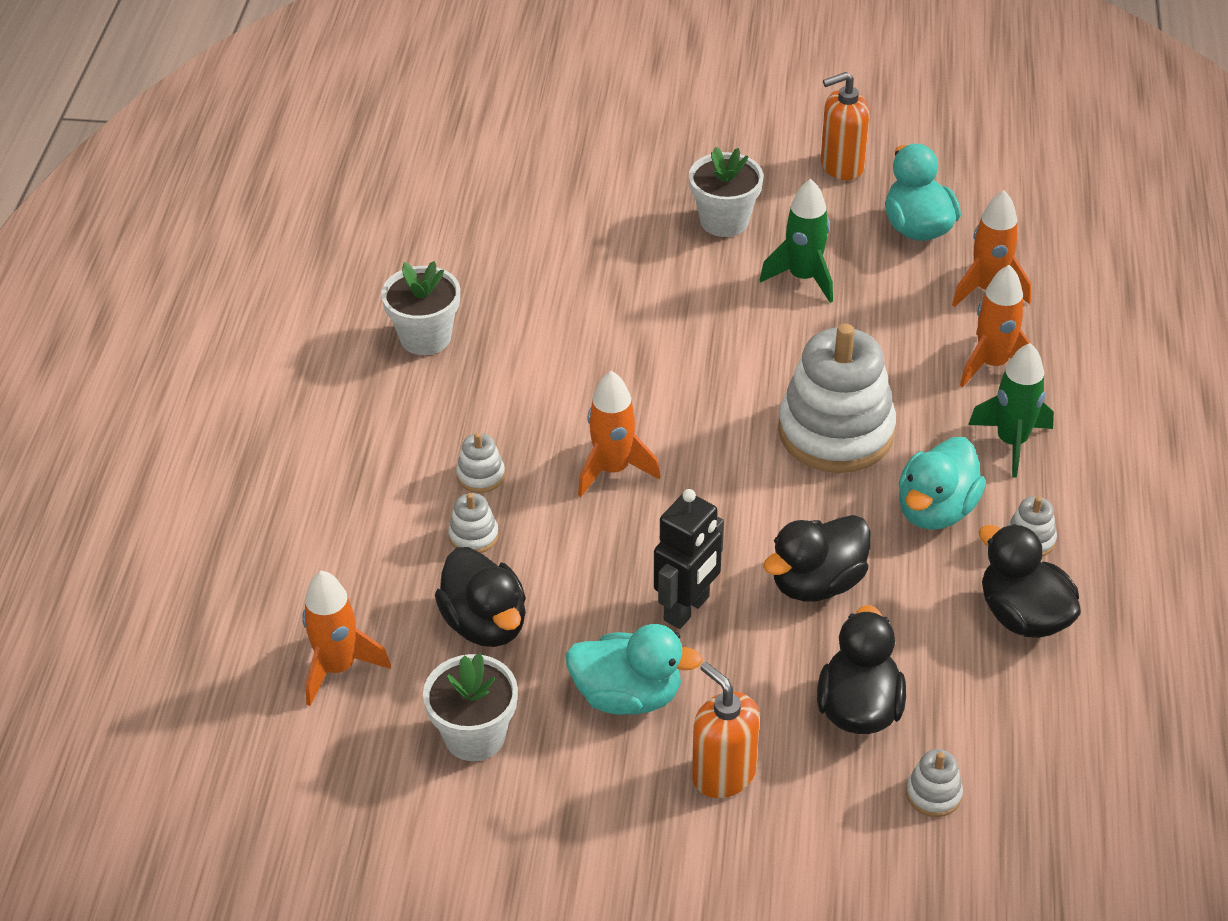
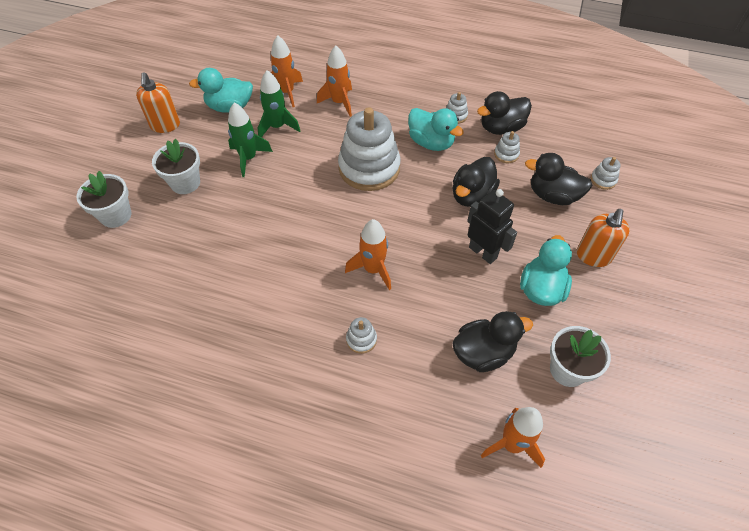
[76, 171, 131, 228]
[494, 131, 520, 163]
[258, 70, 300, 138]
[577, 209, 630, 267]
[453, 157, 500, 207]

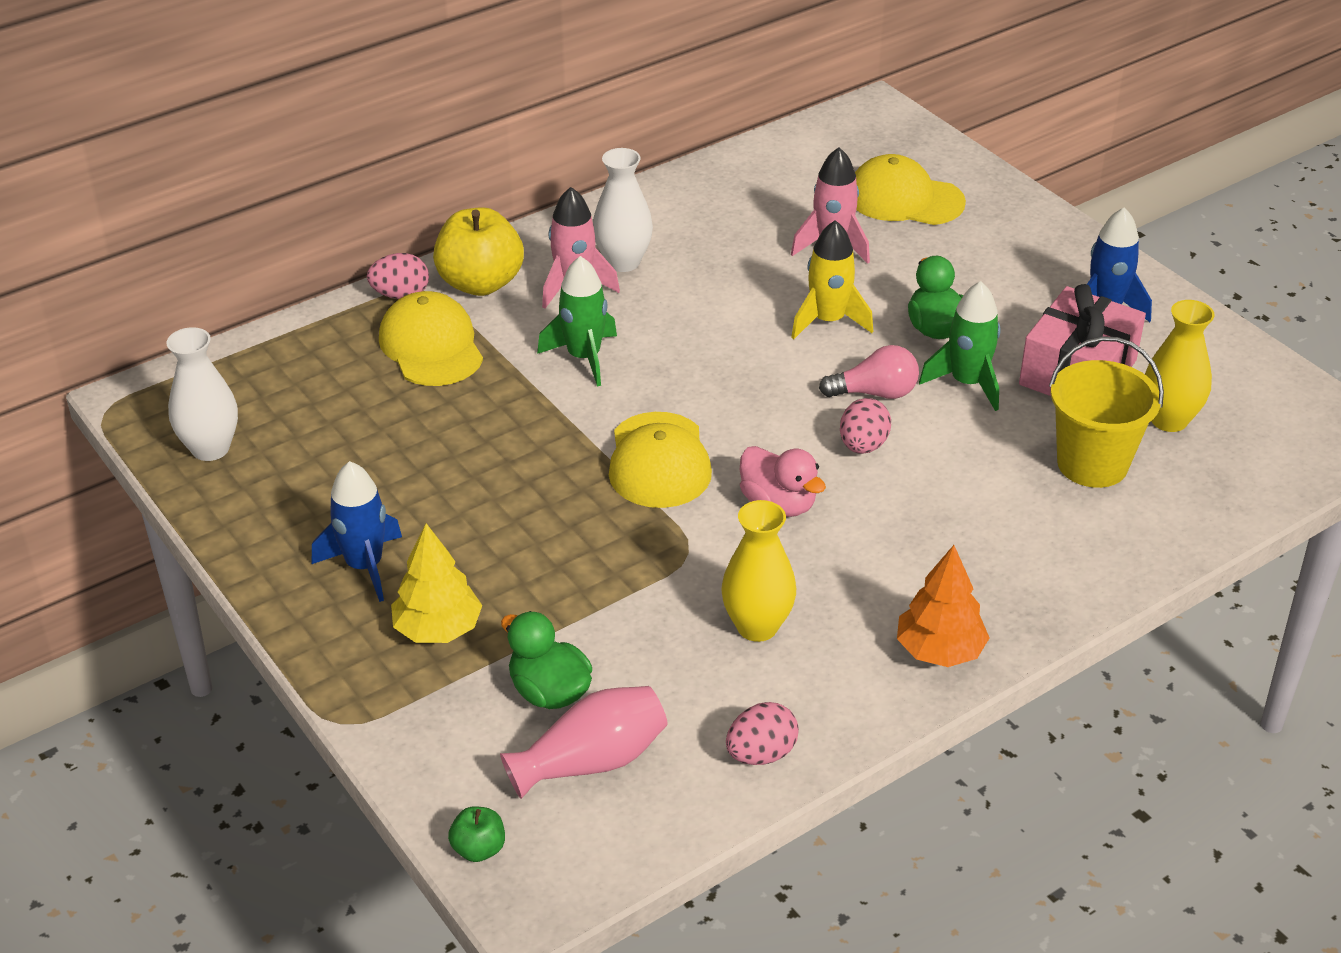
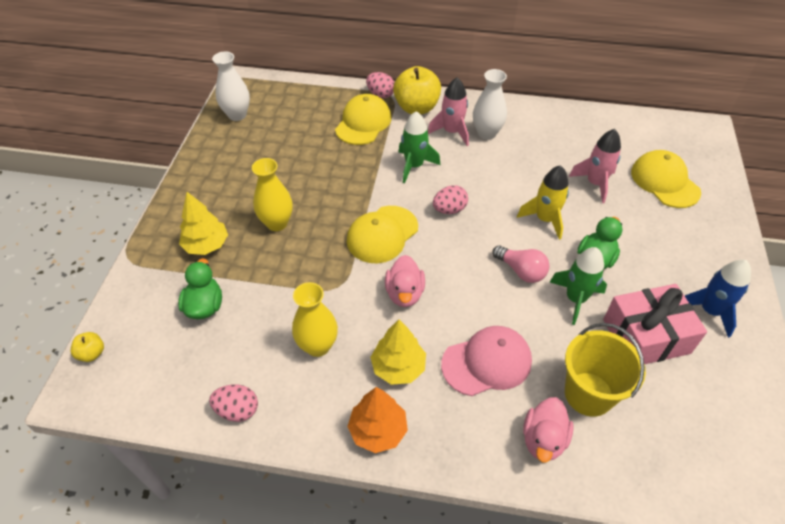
[312, 461, 402, 602] (first image)
[500, 686, 668, 799] (first image)
[370, 320, 426, 385]
[441, 326, 532, 396]
[523, 397, 574, 463]
[433, 185, 468, 214]
[252, 158, 293, 231]
[70, 332, 104, 362]

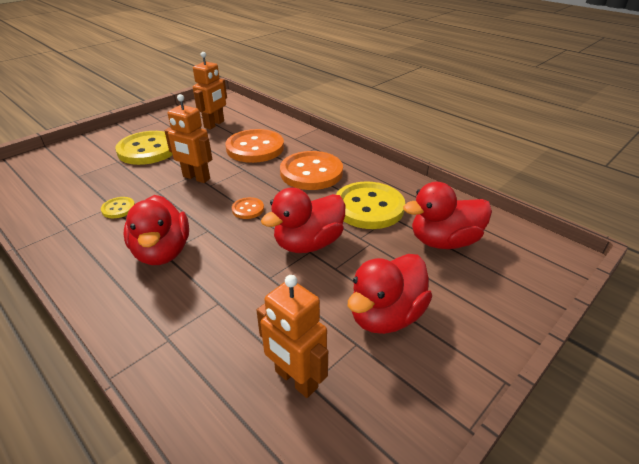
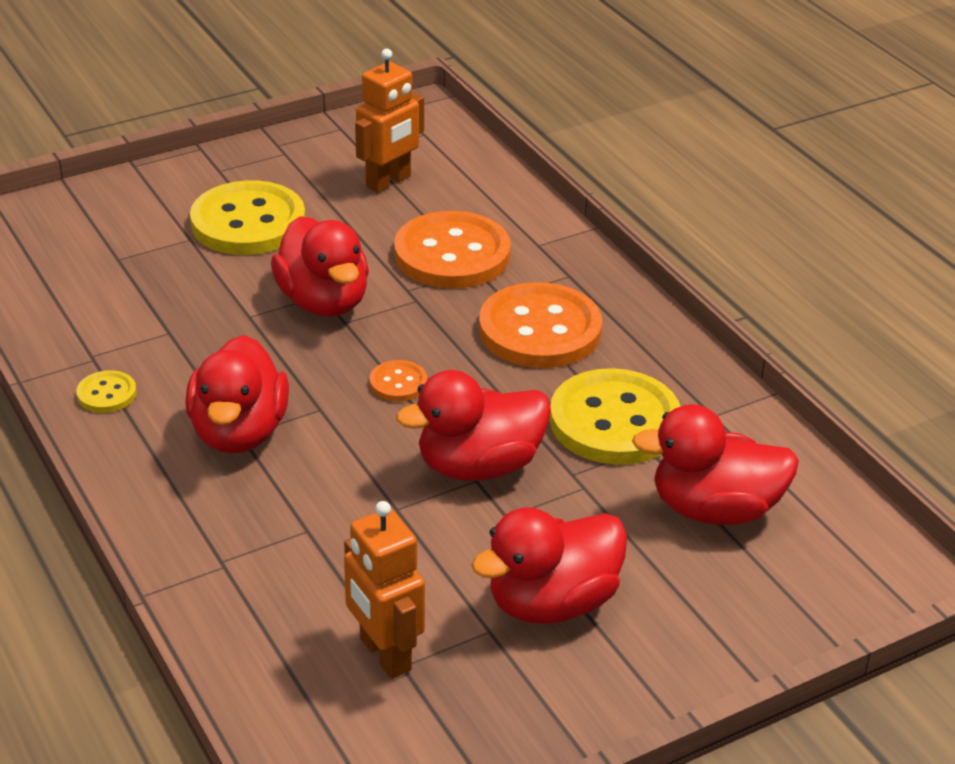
[76, 370, 137, 413]
[271, 216, 369, 317]

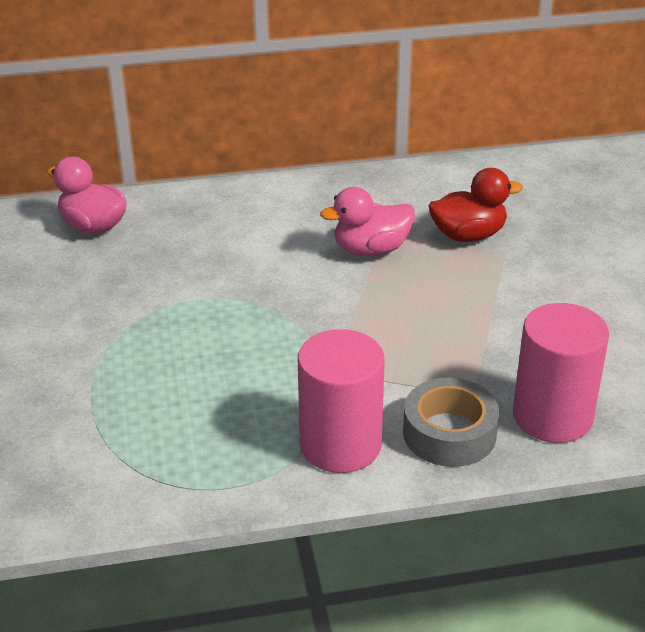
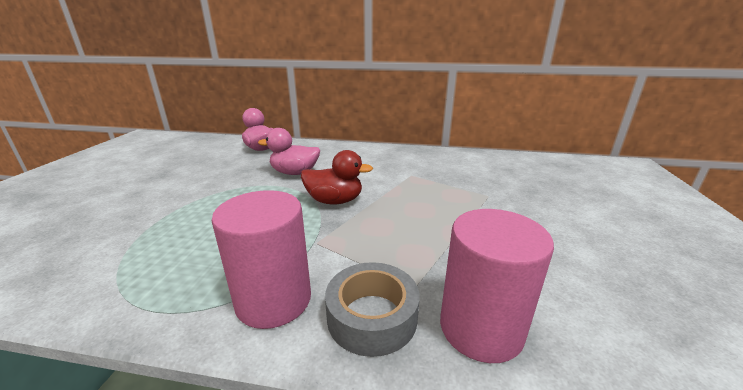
[258, 128, 320, 175]
[301, 150, 373, 204]

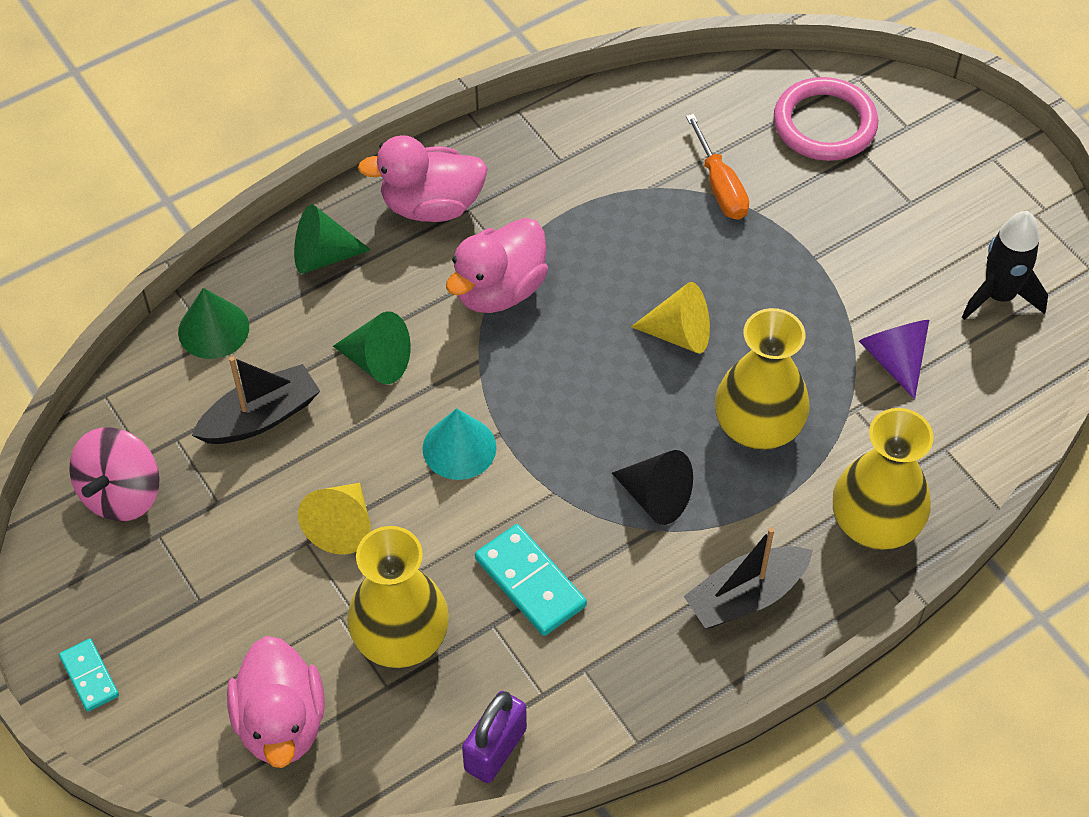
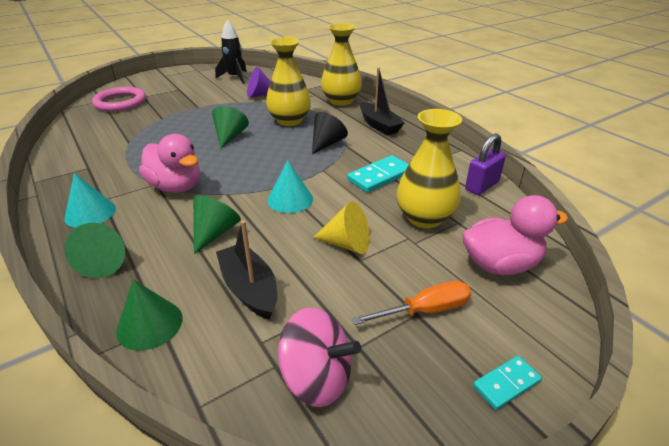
[352, 281, 472, 325]
[64, 173, 116, 228]
[212, 106, 249, 148]
[465, 133, 506, 195]

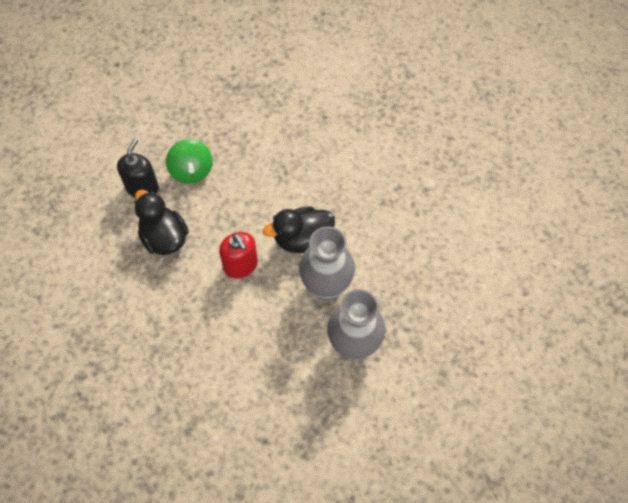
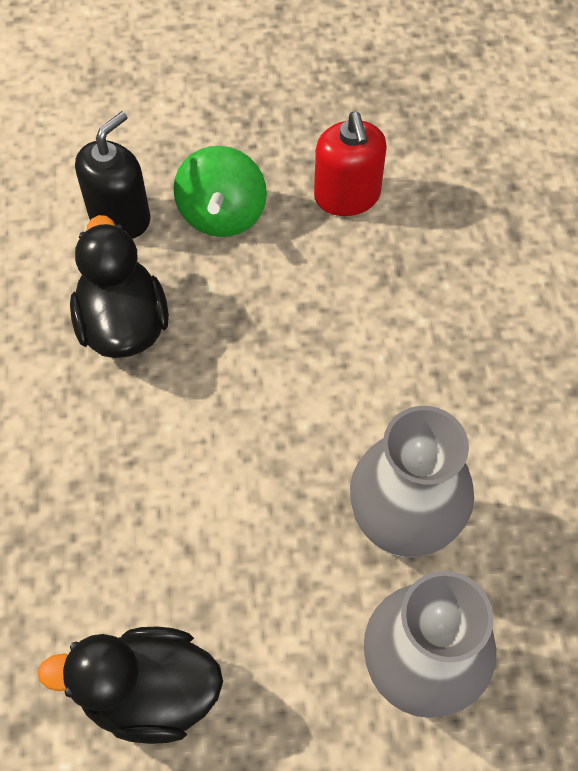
[314, 112, 387, 216]
[37, 626, 223, 744]

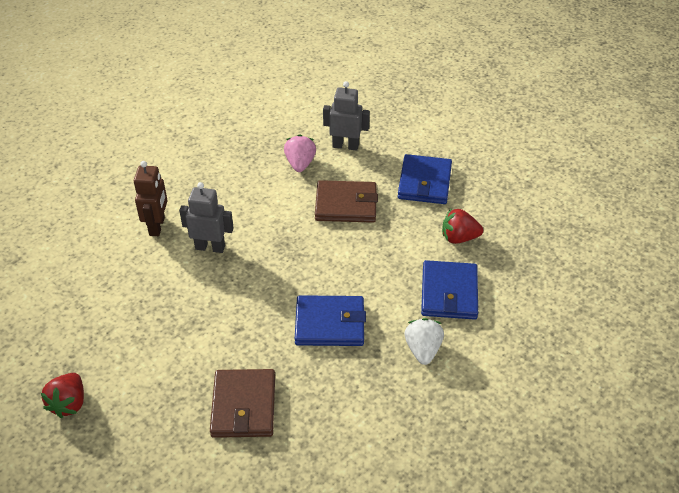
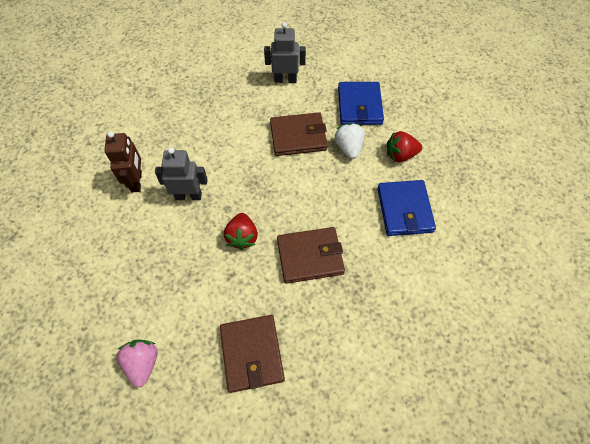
[224, 213, 258, 250]
[117, 339, 158, 387]
[335, 123, 365, 159]
[277, 227, 345, 284]

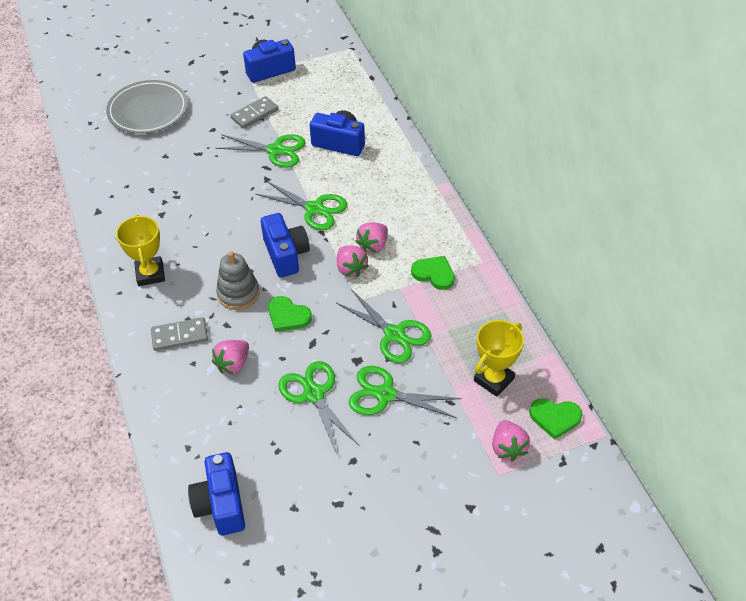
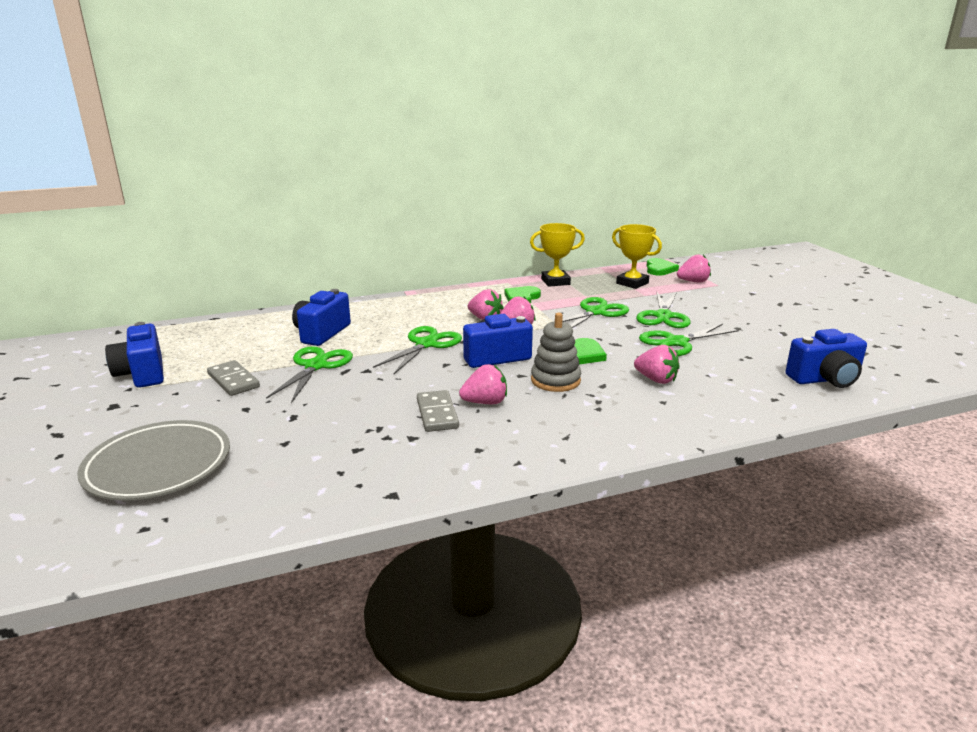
[459, 364, 507, 404]
[530, 223, 585, 287]
[417, 390, 459, 432]

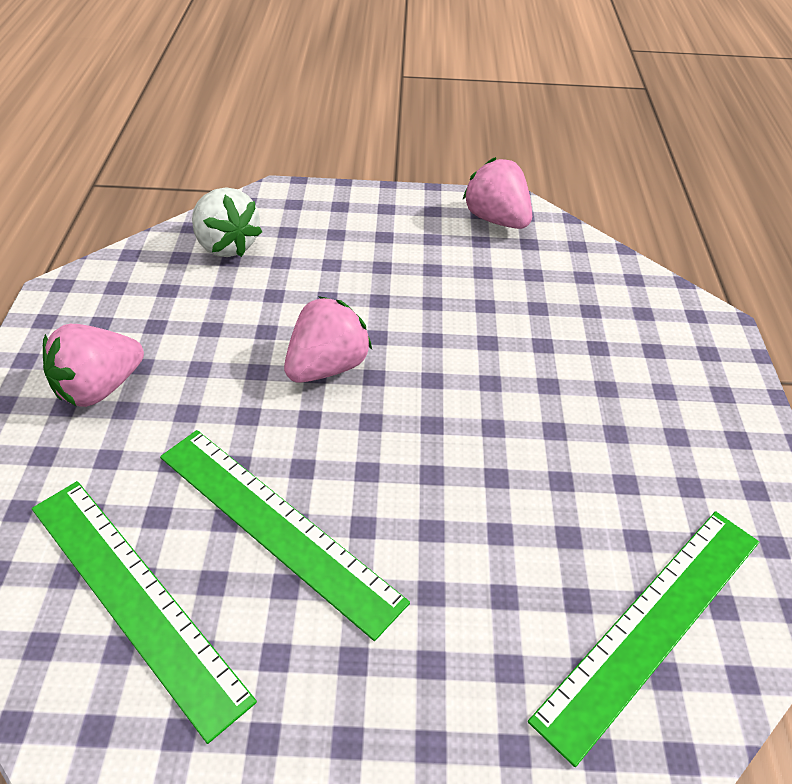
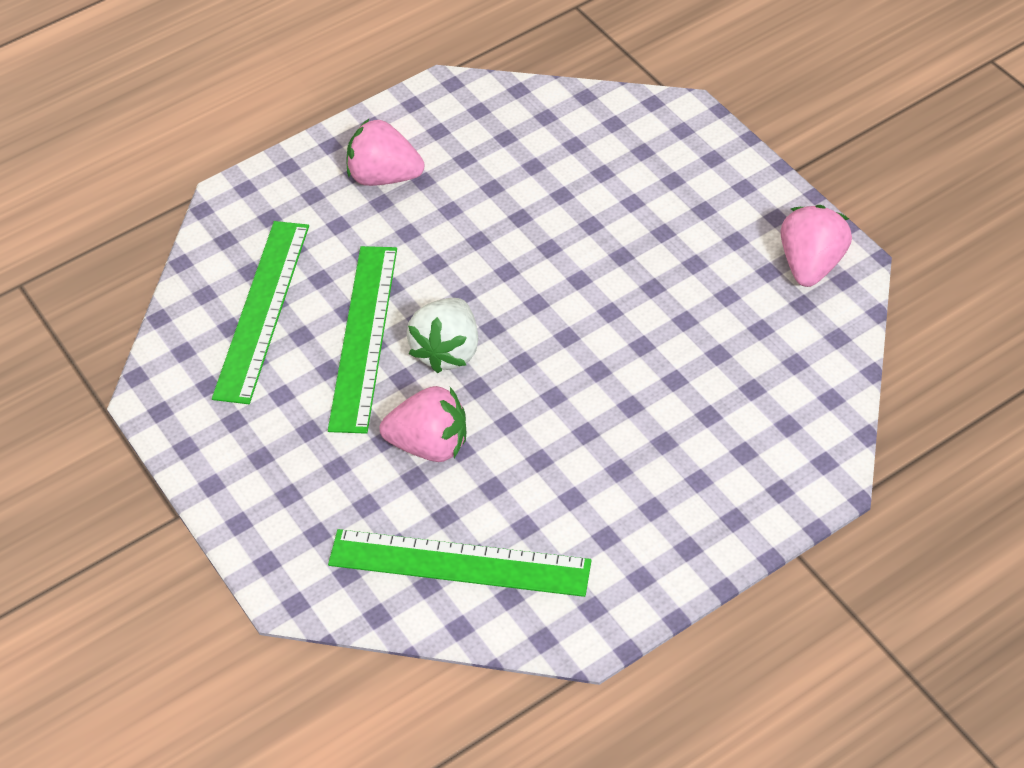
[407, 298, 478, 373]
[380, 386, 466, 462]

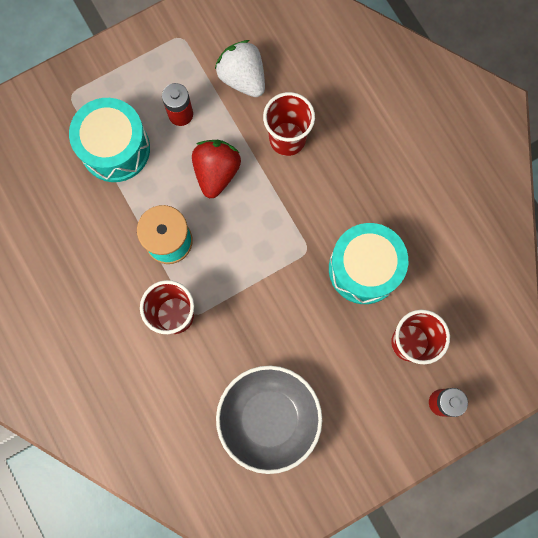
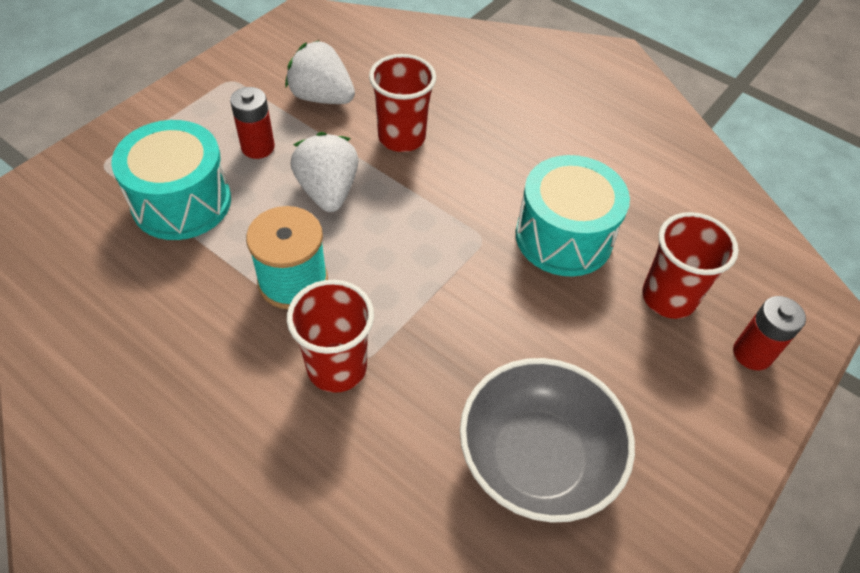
[291, 132, 359, 212]

